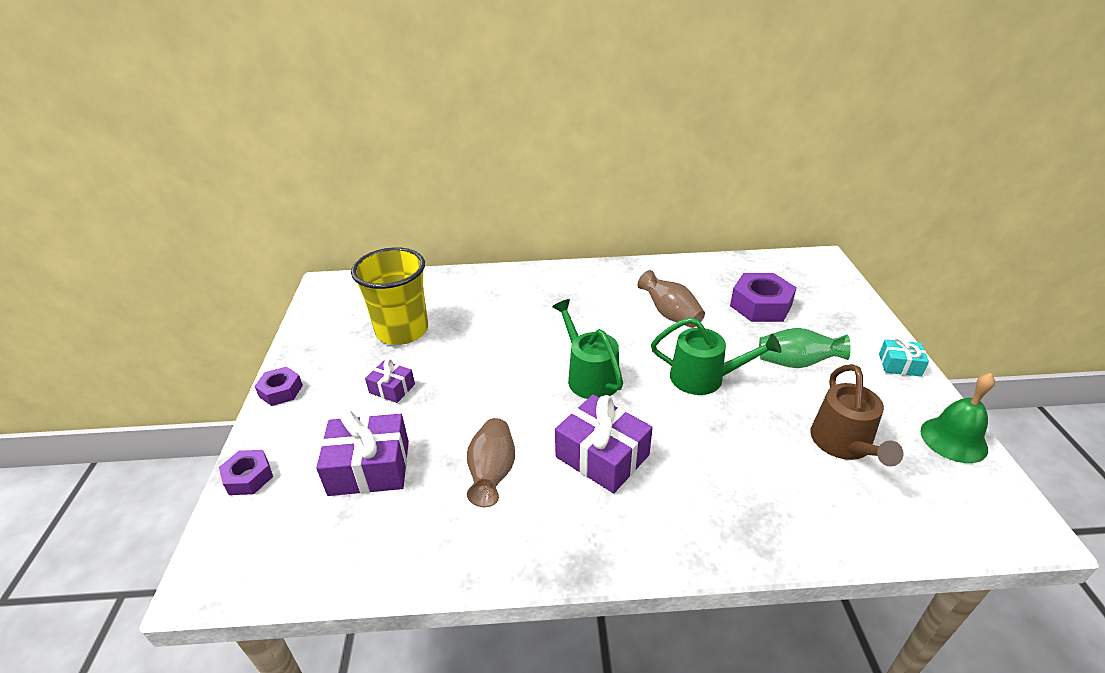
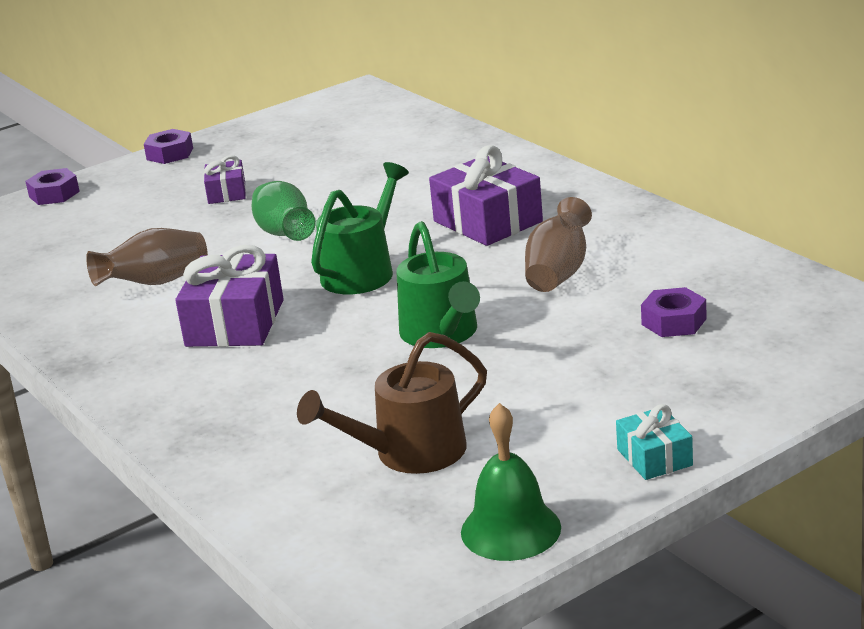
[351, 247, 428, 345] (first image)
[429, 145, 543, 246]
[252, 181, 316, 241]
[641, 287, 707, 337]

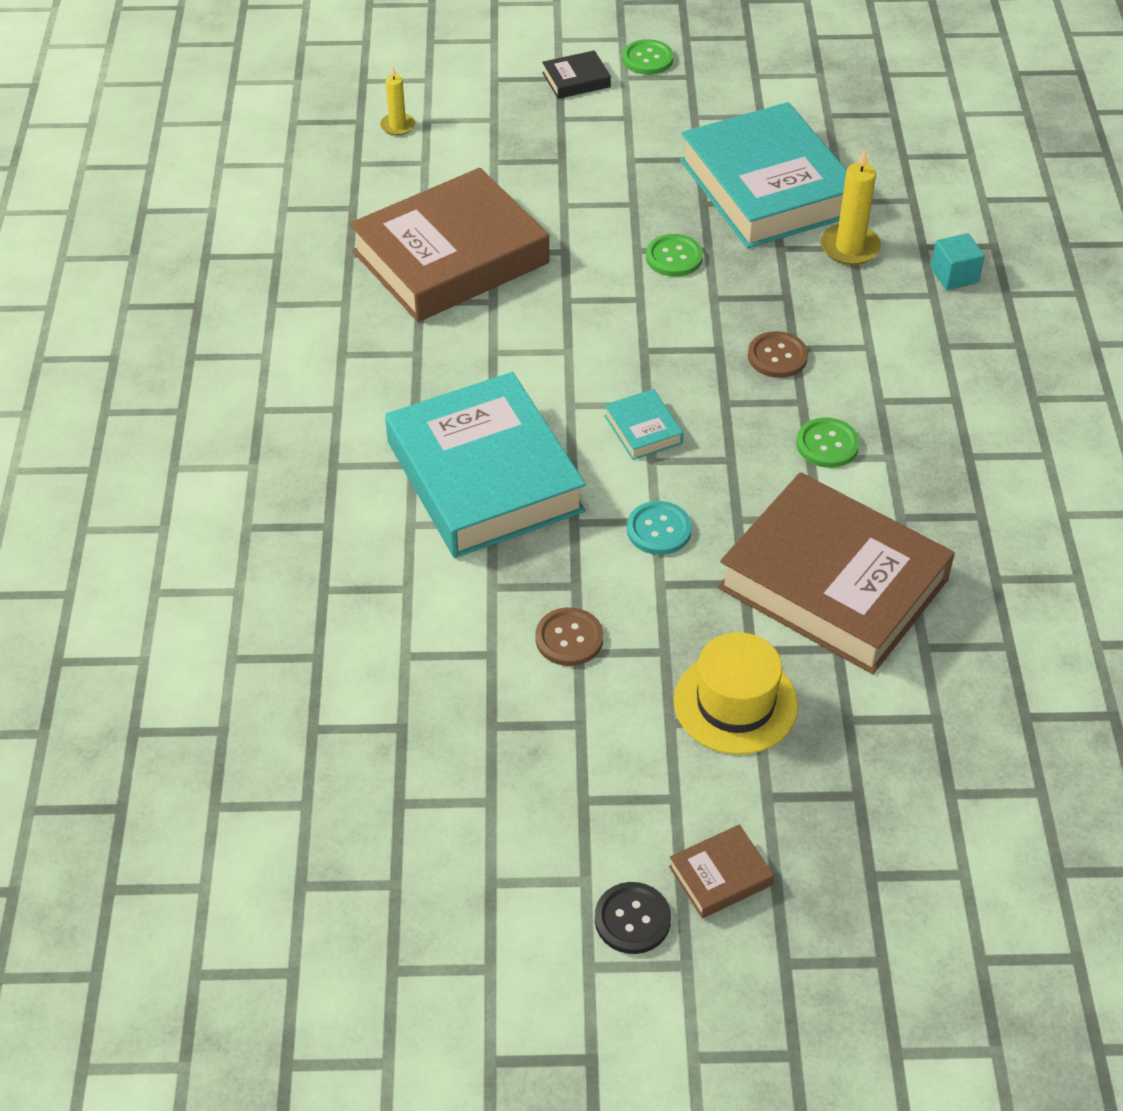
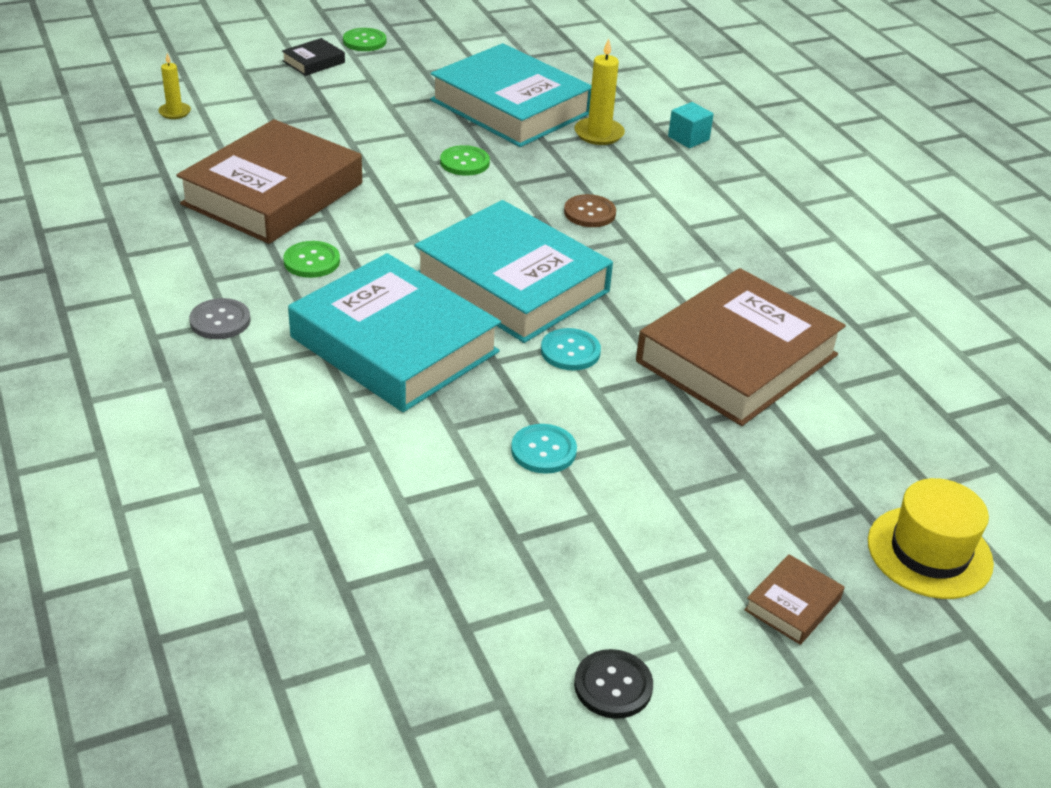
[189, 298, 251, 339]
[574, 649, 653, 719]
[868, 478, 994, 599]
[283, 241, 340, 278]
[511, 424, 577, 474]
[636, 268, 846, 426]
[415, 200, 613, 343]

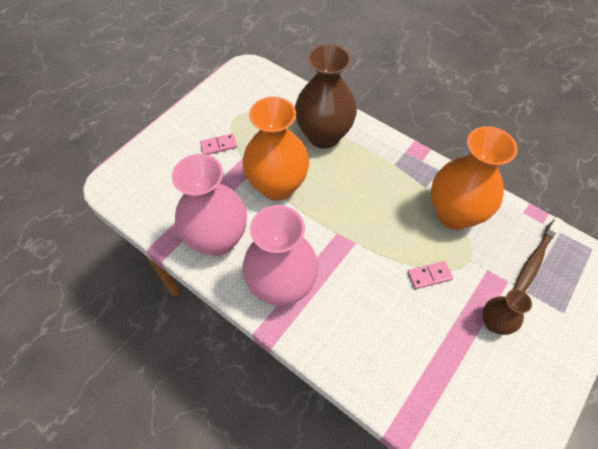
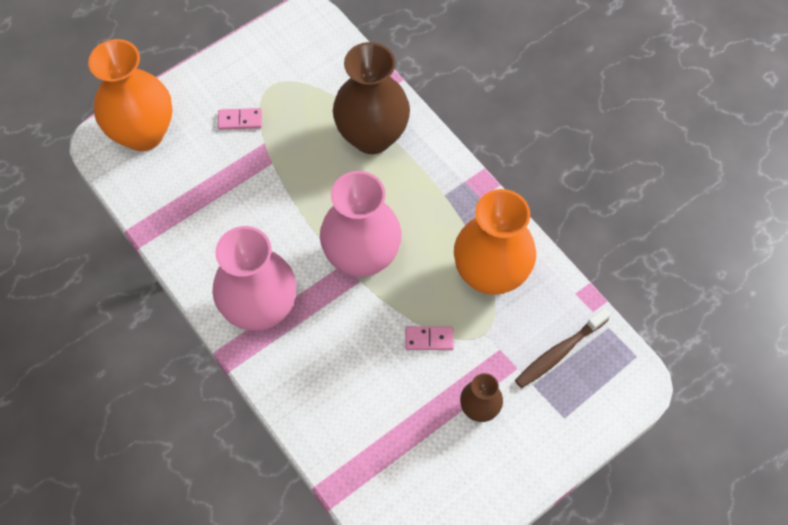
[320, 171, 402, 277]
[88, 39, 173, 151]

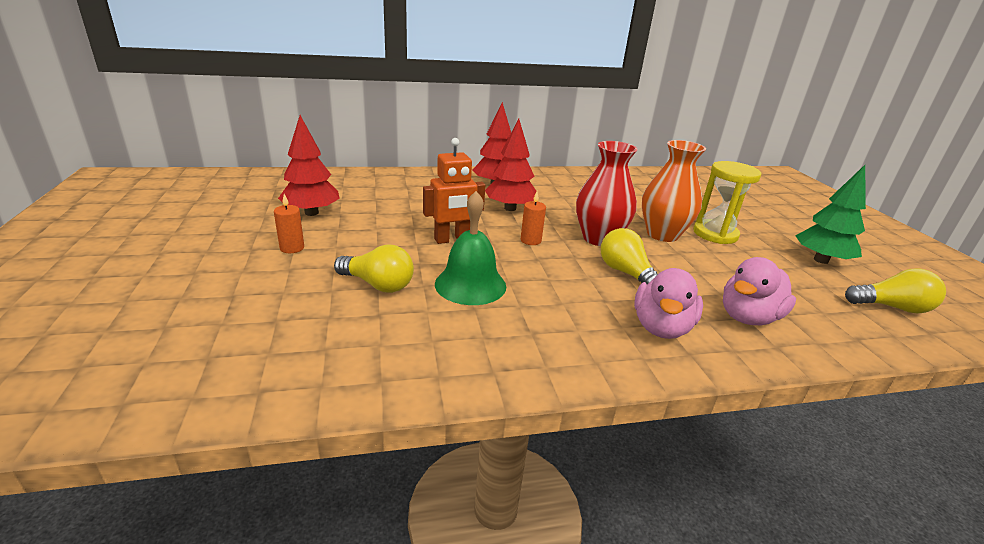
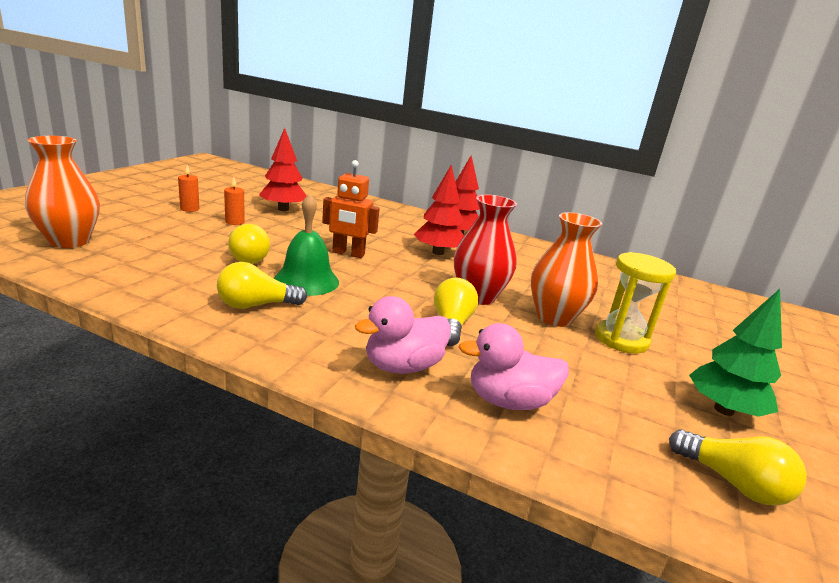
[25, 136, 100, 248]
[217, 262, 307, 309]
[178, 165, 199, 212]

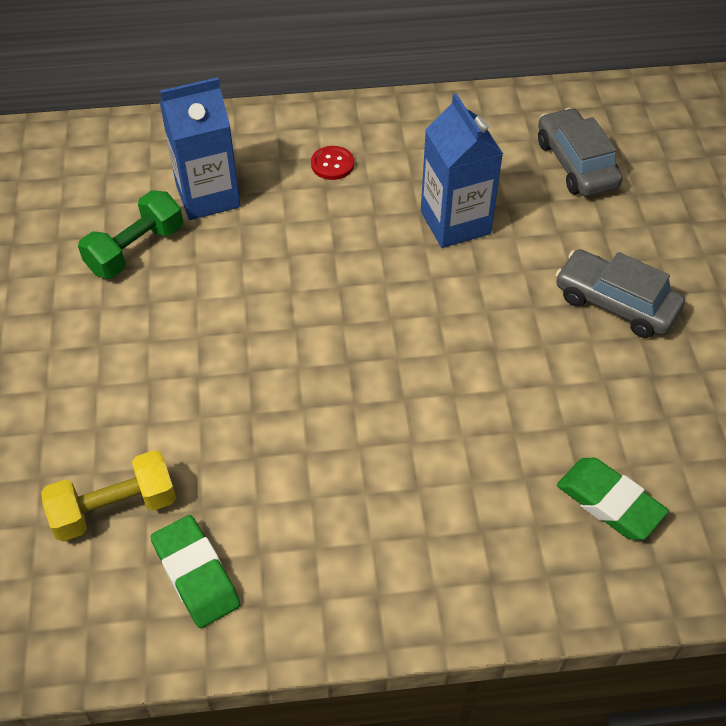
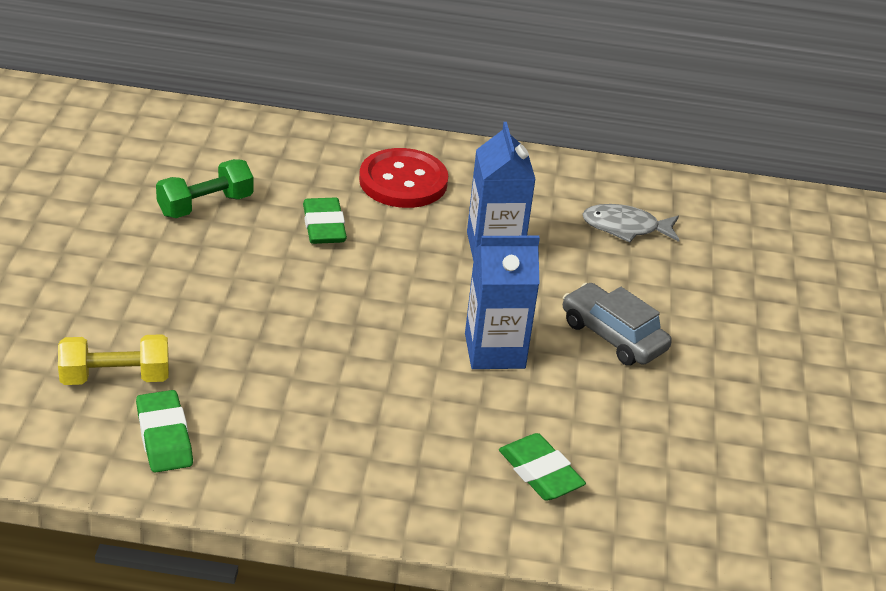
[303, 198, 347, 244]
[465, 236, 540, 369]
[582, 204, 679, 243]
[359, 148, 448, 208]

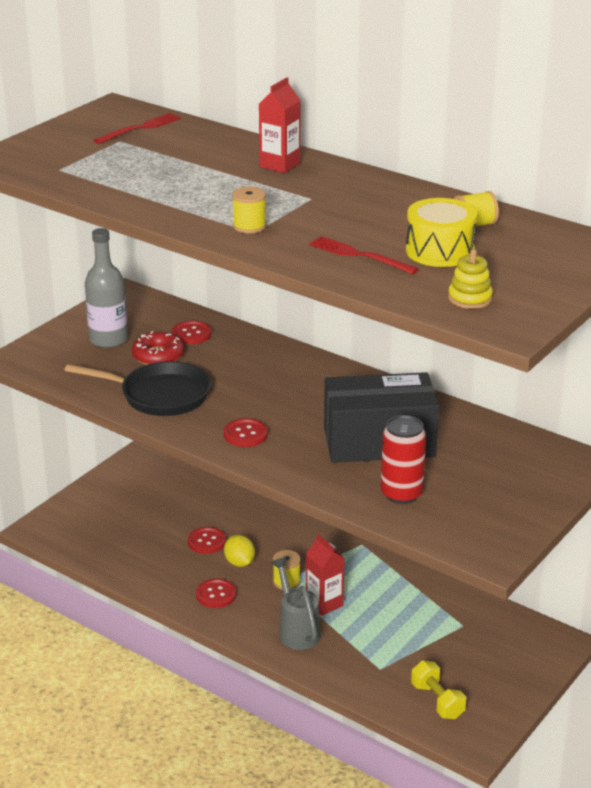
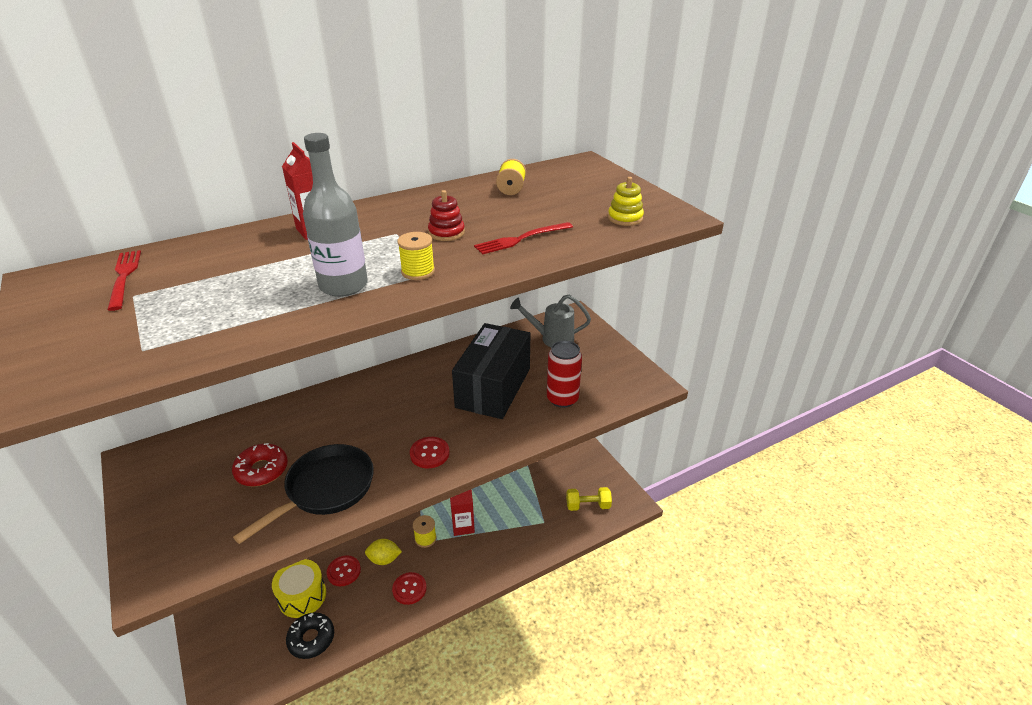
[171, 321, 211, 344] (first image)
[286, 612, 334, 659]
[428, 190, 465, 241]
[303, 133, 368, 297]
[510, 295, 591, 347]
[272, 559, 326, 618]

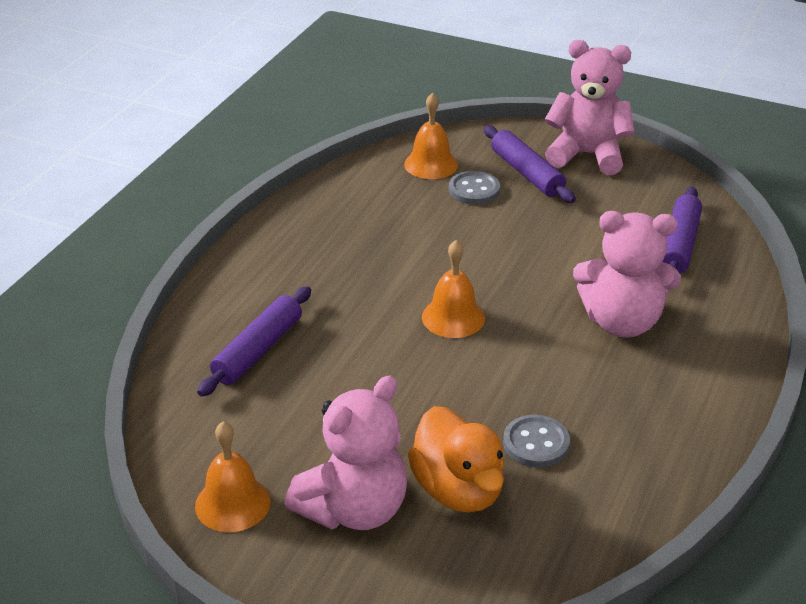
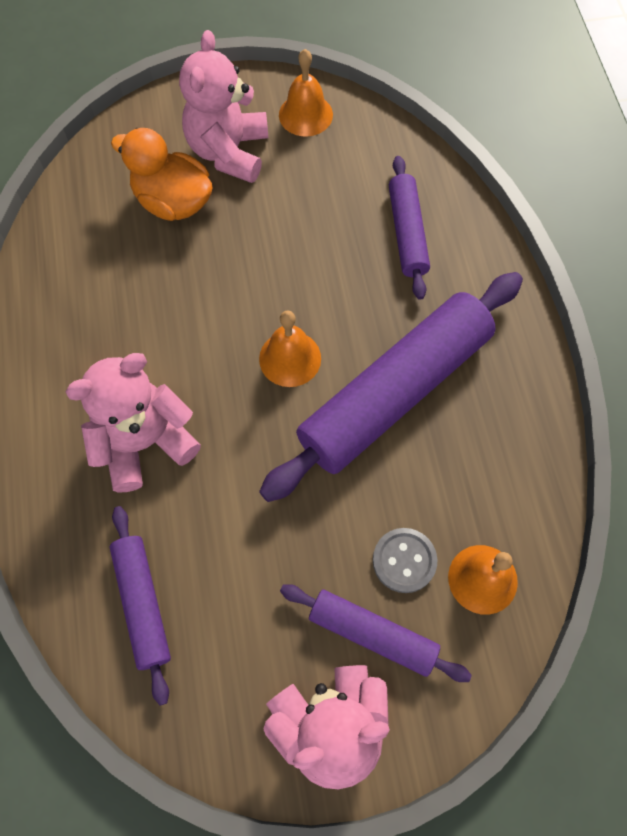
[503, 415, 570, 468] (first image)
[259, 272, 523, 502]

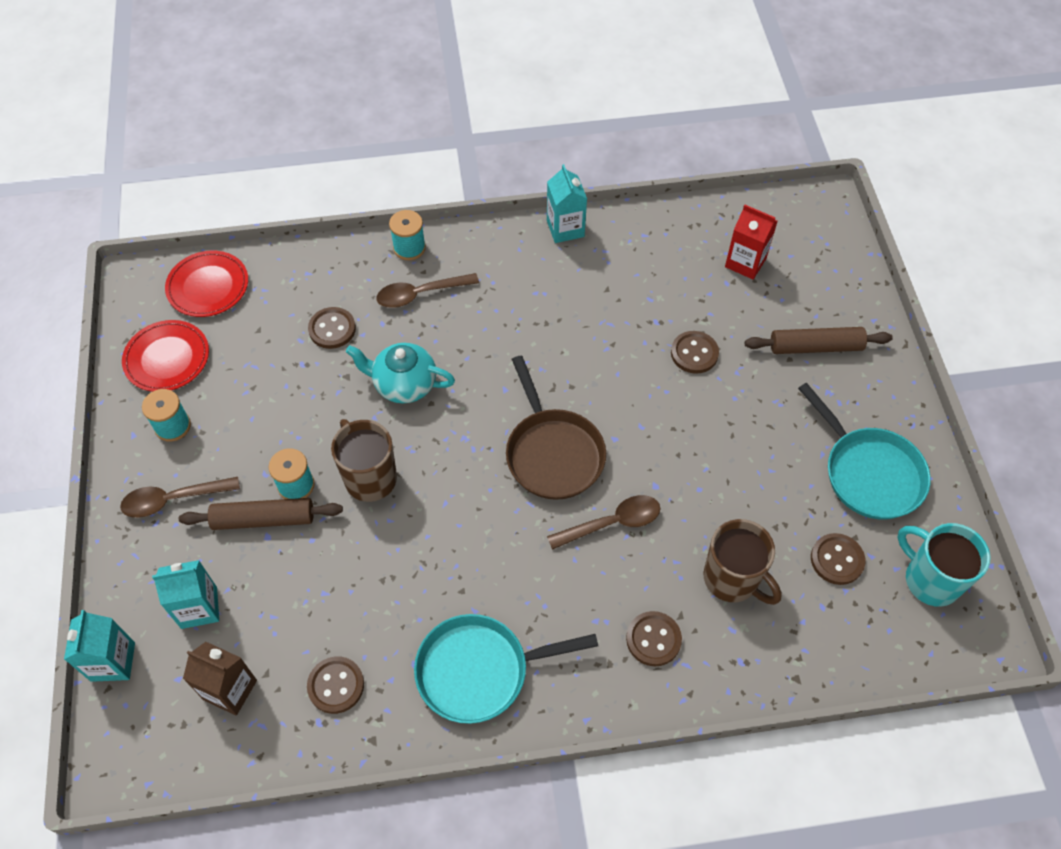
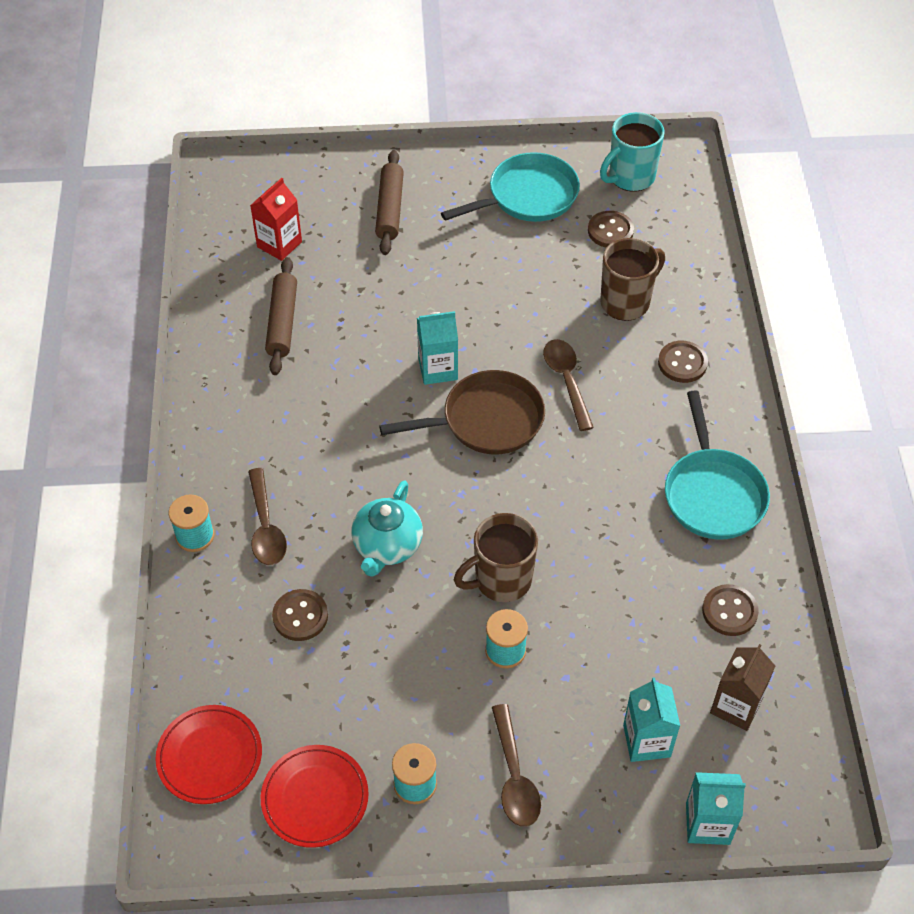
[671, 331, 719, 374] (first image)
[265, 257, 297, 375]
[417, 311, 458, 385]

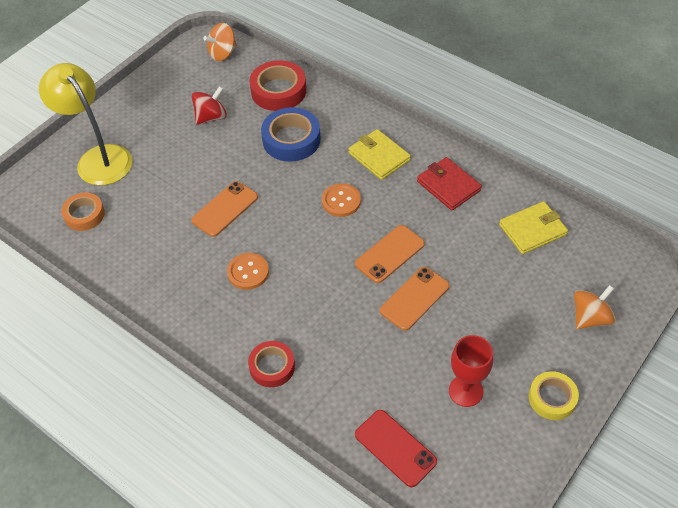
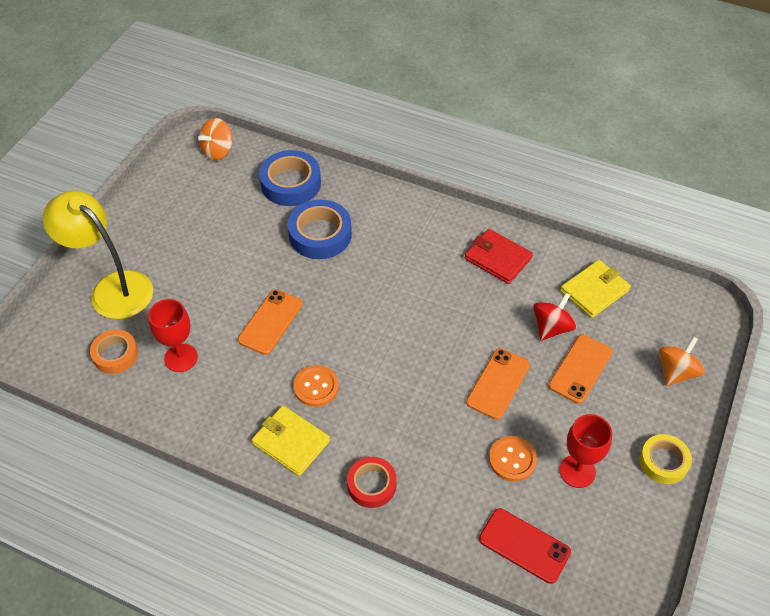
[148, 299, 198, 372]
[533, 292, 577, 341]
[489, 436, 537, 482]
[252, 406, 330, 476]
[548, 335, 613, 404]
[259, 150, 321, 206]

